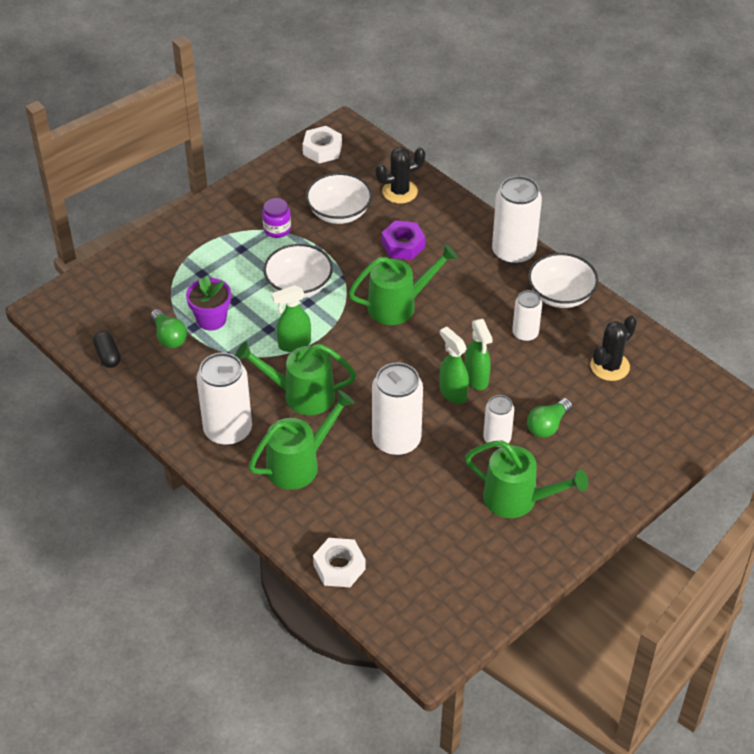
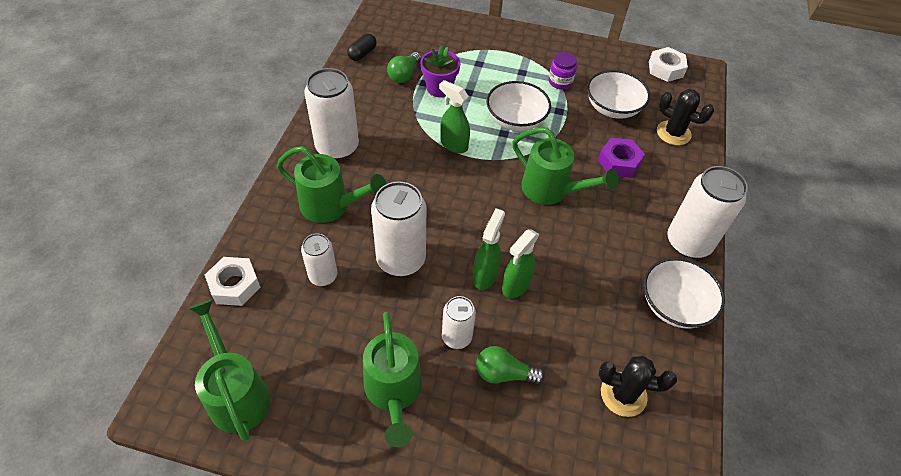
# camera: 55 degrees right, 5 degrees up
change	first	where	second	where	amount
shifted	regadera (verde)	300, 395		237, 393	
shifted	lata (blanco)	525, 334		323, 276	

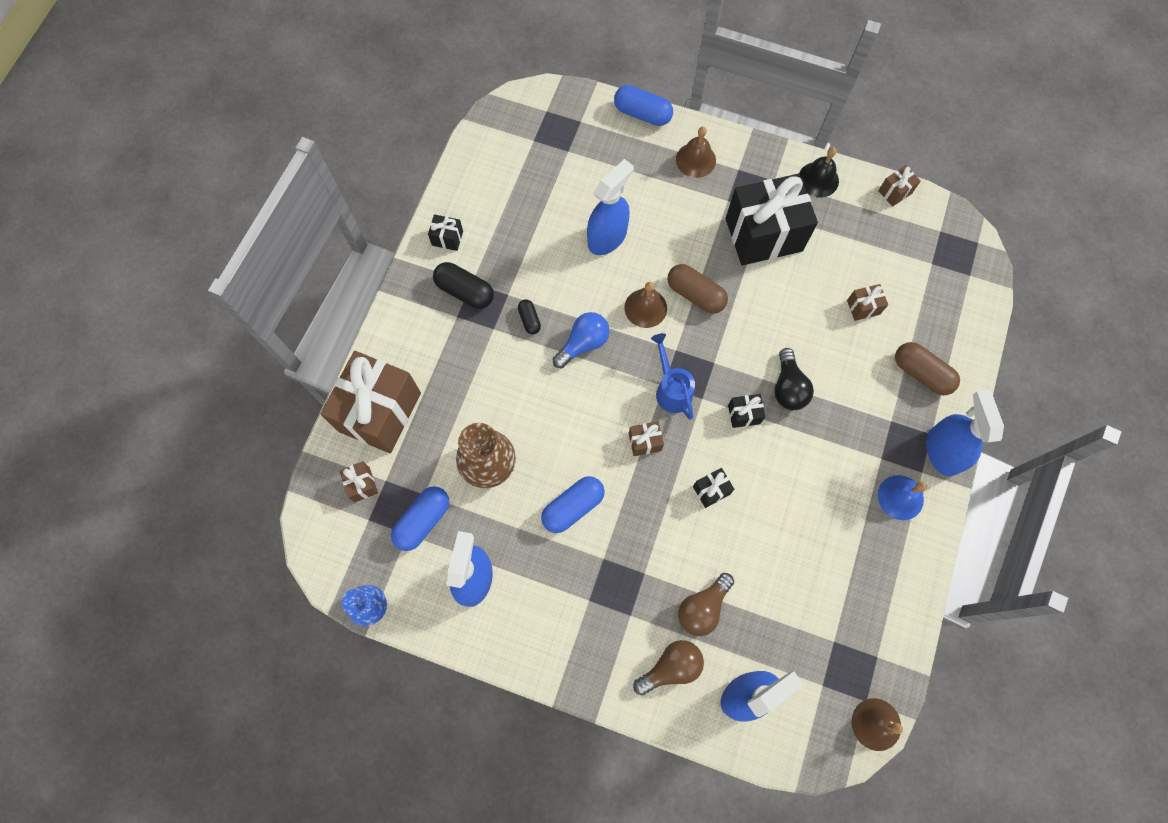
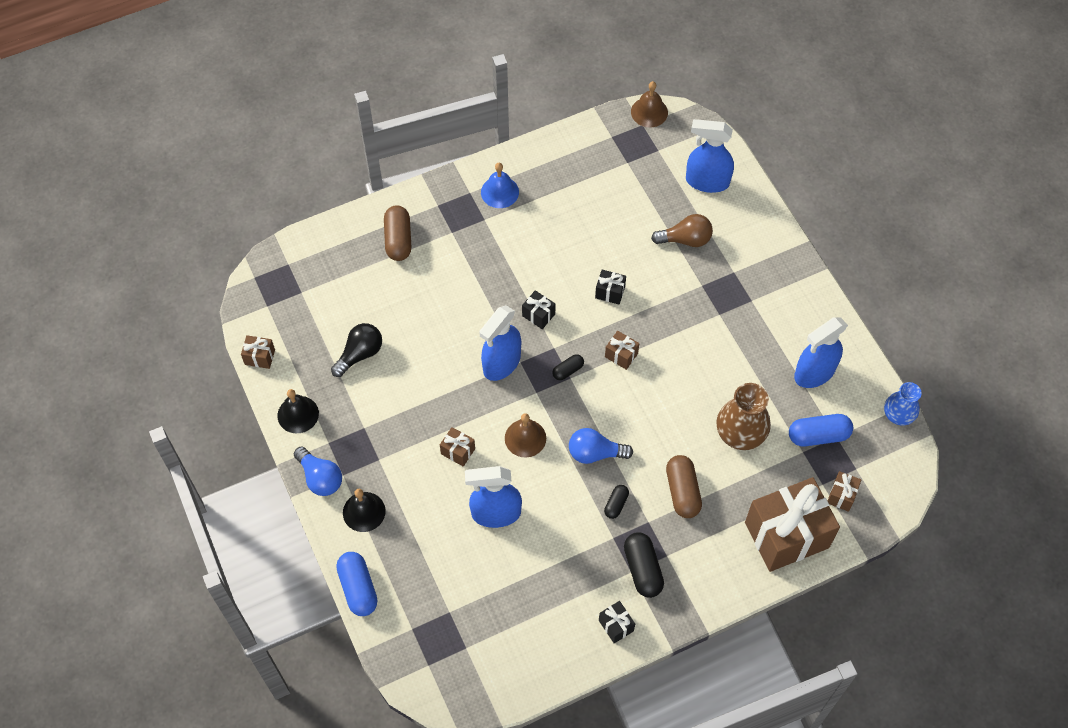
# camera: 135 degrees left, 10 degrees down
change	first	where	second	where	amount
gone	cápsula (azul)	573, 507			
gone	bombilla (marrón)	671, 667			
swapped	regadera (azul)	671, 389	cápsula (negro)	568, 370	
shifted	cápsula (marrón)	695, 295		682, 491	
repainted	campana (marrón)	695, 160	campana (negro)	364, 511	
gone	regalo (negro)	763, 235			
shifted	bombilla (negro)	788, 387		360, 354	
shifted	regalo (marrón)	863, 307		458, 451	
shifted	pulverizador (azul)	942, 451		501, 363	
new			bombilla (azul)	320, 478	

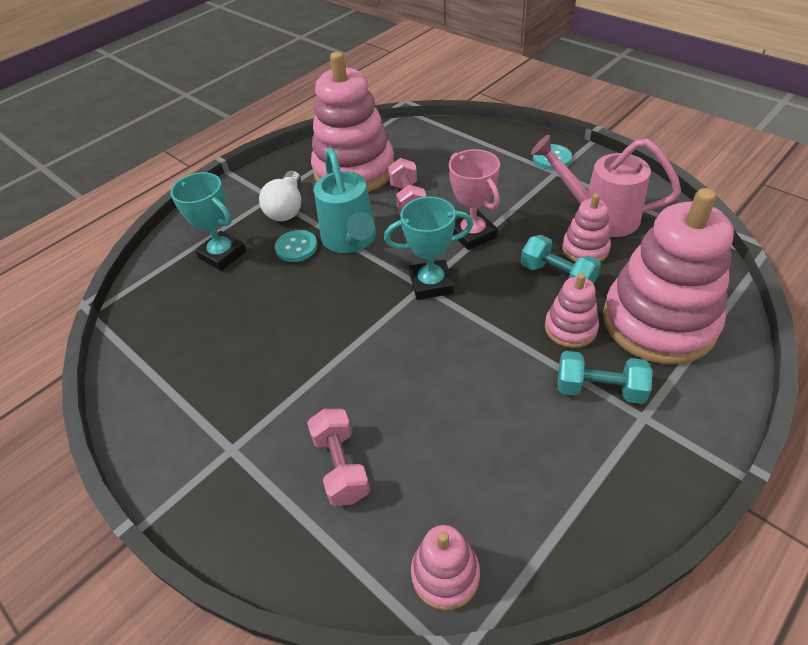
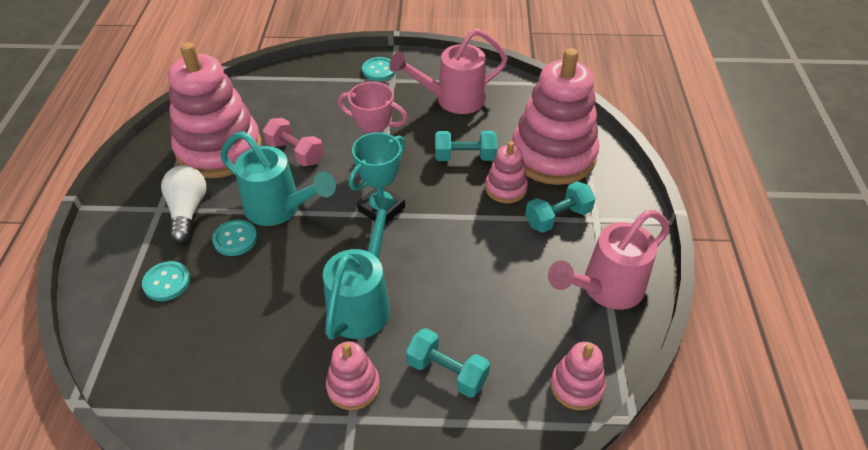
# camera: 45 degrees left, 0 degrees up
change	first	where	second	where	amount
swapped	trofeo (turquesa)	222, 255	botón (turquesa)	167, 282	
rotated	bombilla (blanco)	287, 208		188, 211	150 degrees counterclockwise
repainted	mancuerna (rosa)	341, 466	mancuerna (turquesa)	447, 372	
shifted	juguete apilable (rosa)	585, 249		353, 386	
new			regadera (turquesa)	363, 302	
new			regadera (rosa)	605, 289	

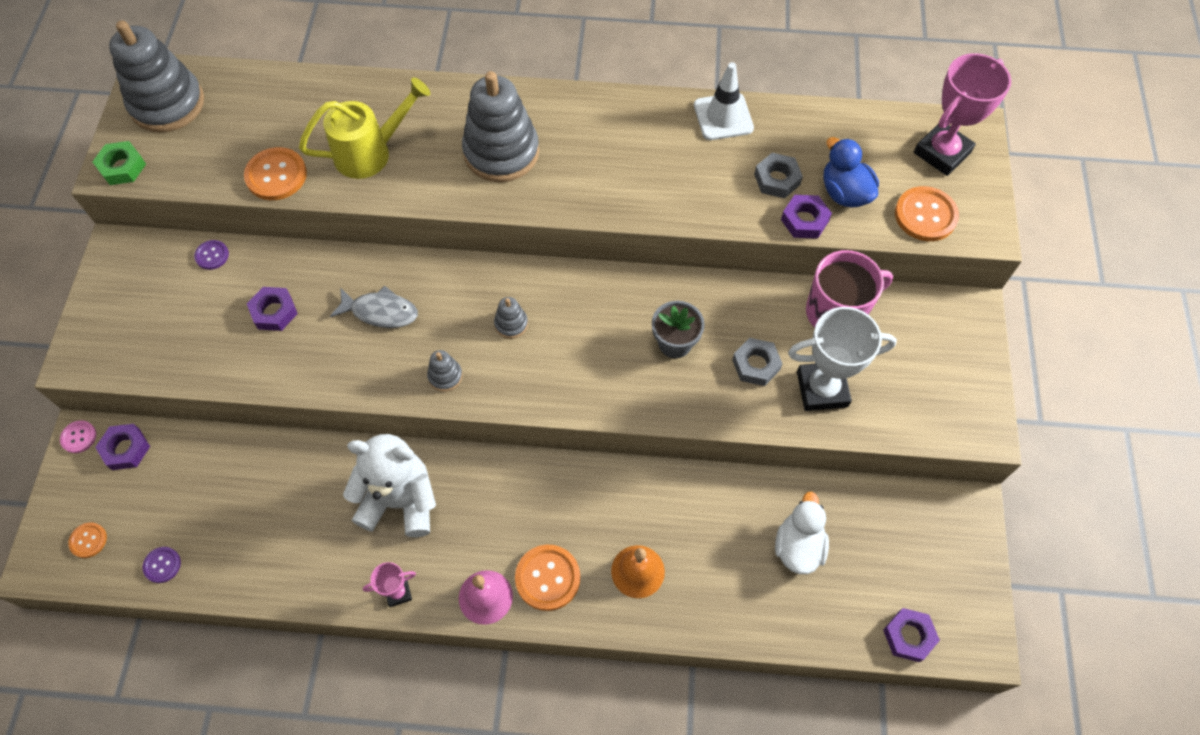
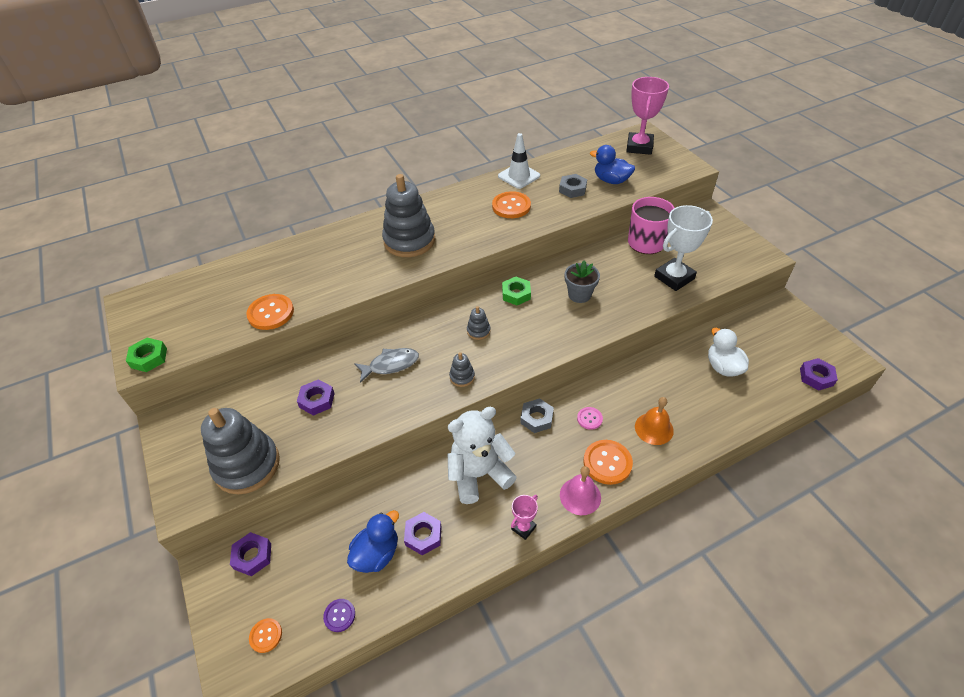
# camera: 30 degrees left, 15 degrees down
change	first	where	second	where	amount
shifted	botón (rosa)	79, 437		589, 419	
shifted	juguete apilable (gris)	167, 104		247, 465	
gone	botón (morado)	212, 255			
gone	regadera (amarillo)	370, 152			
shifted	tuerca (gris)	756, 365		536, 418	
shifted	tuerca (morado)	804, 220		423, 535	
shifted	botón (naranja)	925, 215		511, 206	
new			pato (azul)	377, 553	
new			tuerca (verde)	516, 294	

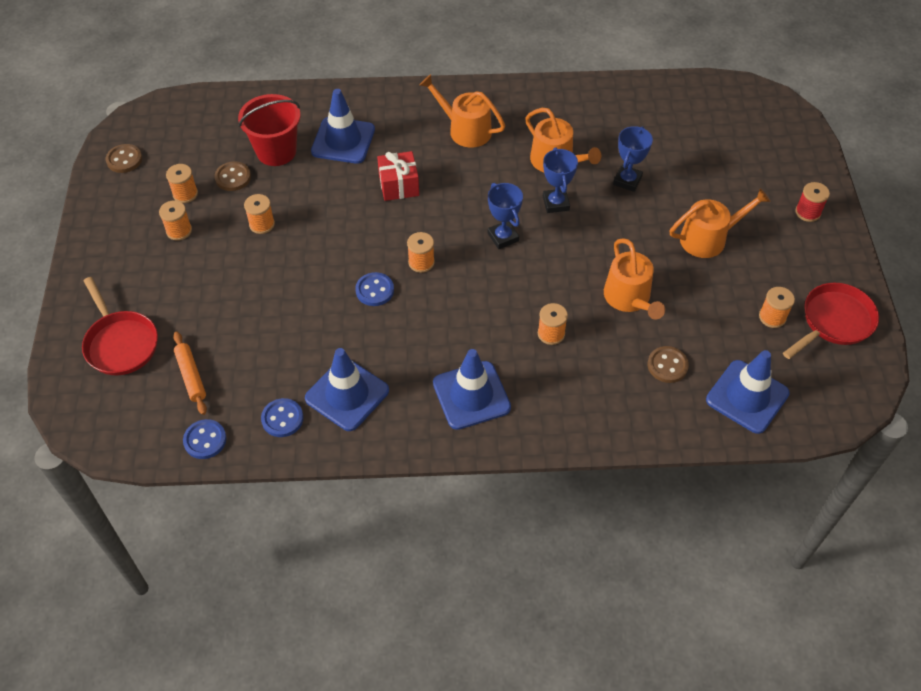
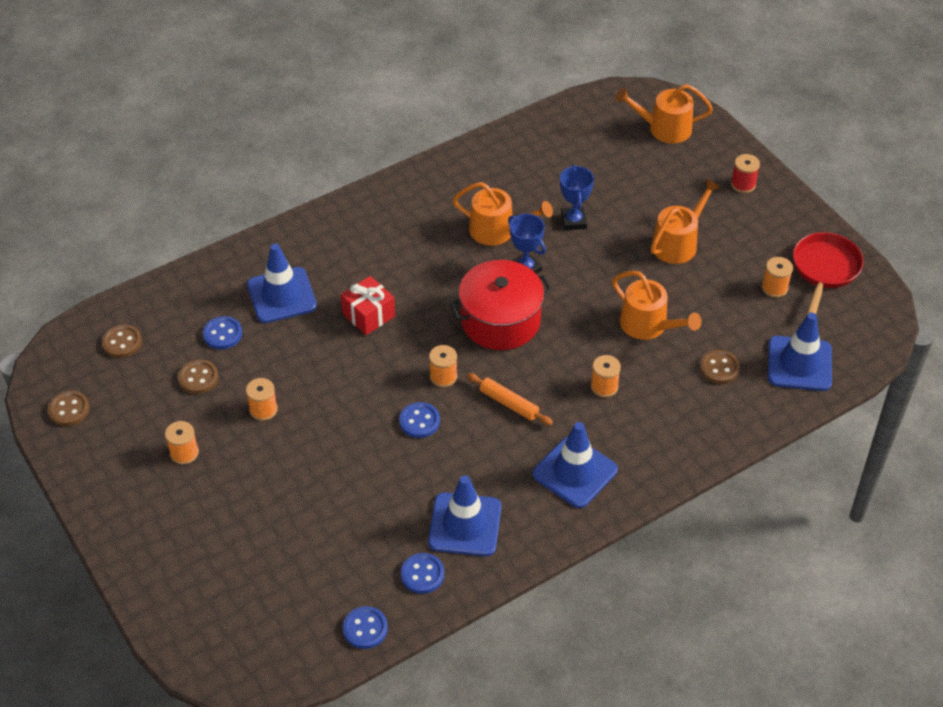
# camera: 30 degrees left, 5 degrees down
change	first	where	second	where	amount
gone	sartén (rojo)	120, 343			
gone	carrete (naranja)	185, 194			
shifted	rodillo (naranja)	191, 376		509, 403	
swapped	balde (rojo)	276, 151	botón (azul)	222, 334	
shifted	regadera (naranja)	465, 130		664, 128	
swapped	trofeo (azul)	503, 237	olla (rojo)	500, 320	
new			botón (marrón)	122, 342	

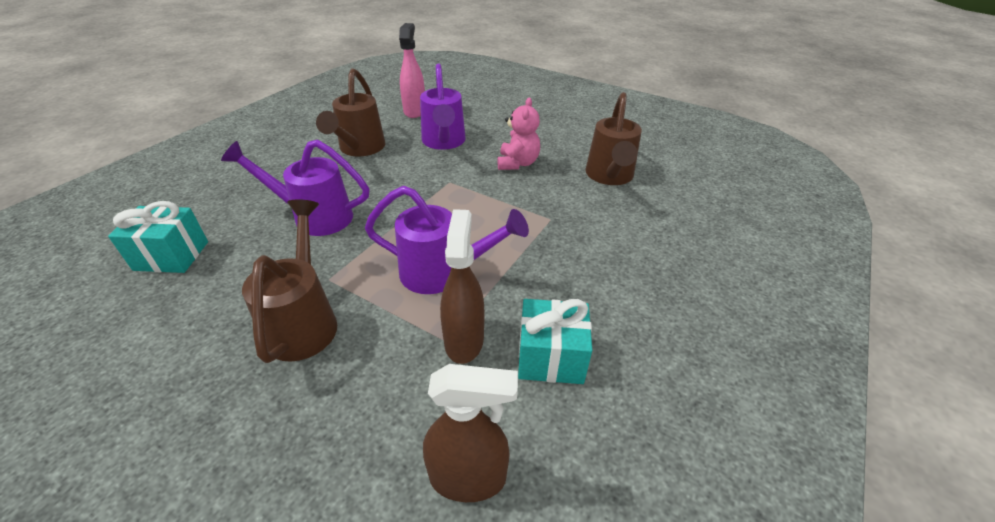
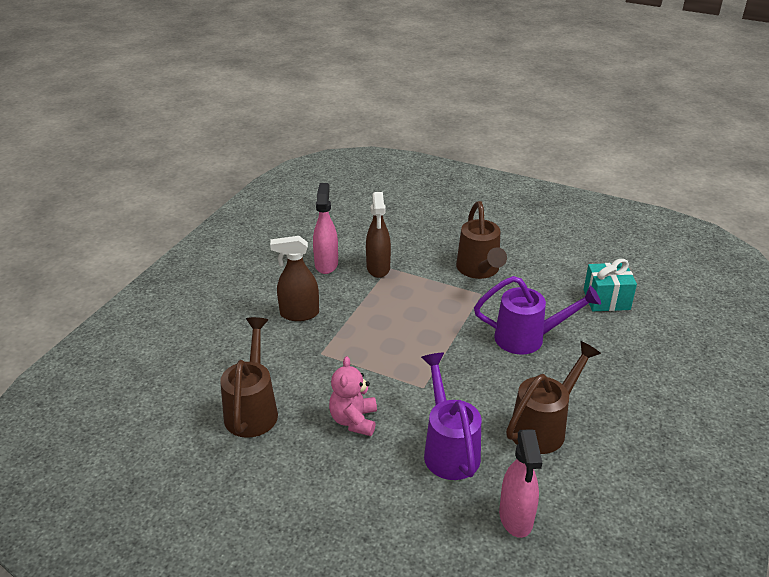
# camera: 175 degrees right, 5 degrees down
change	first	where	second	where	amount
rotated	regadera (marrón)	359, 149		544, 426	45 degrees clockwise
gone	regadera (morado)	443, 273			
shifted	pulverizador (marrón)	468, 478		299, 314	
swapped	regalo (turquesa)	551, 357	pulverizador (rosa)	326, 264	

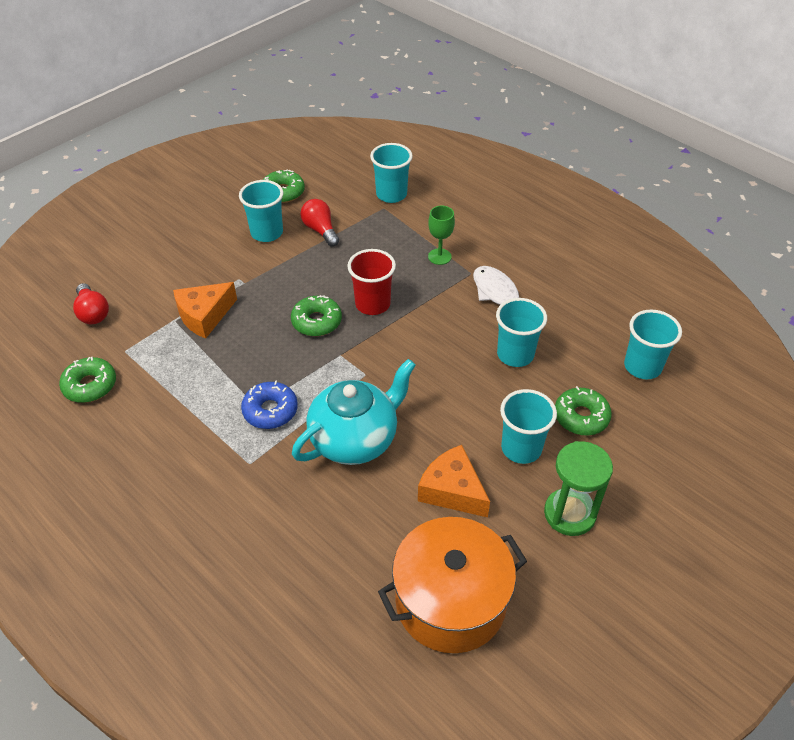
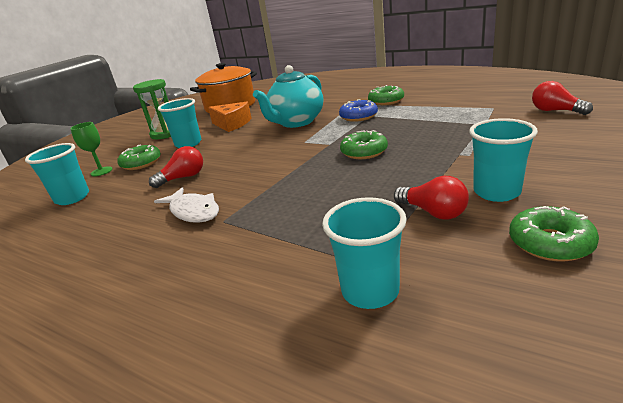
# camera: 170 degrees right, 20 degrees down
change	first	where	second	where	amount
shifted	rosquilla (verde)	90, 385		386, 101	
gone	queso (naranja)	204, 316			
gone	vaso (rojo)	372, 304			
shifted	copa (verde)	439, 256		101, 171	
swapped	vaso (turquesa)	515, 354	bombilla (rojo)	183, 178	

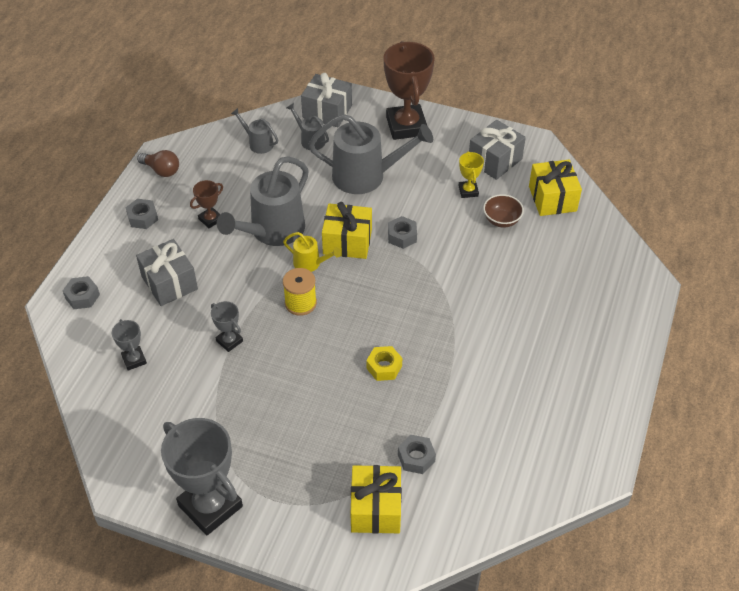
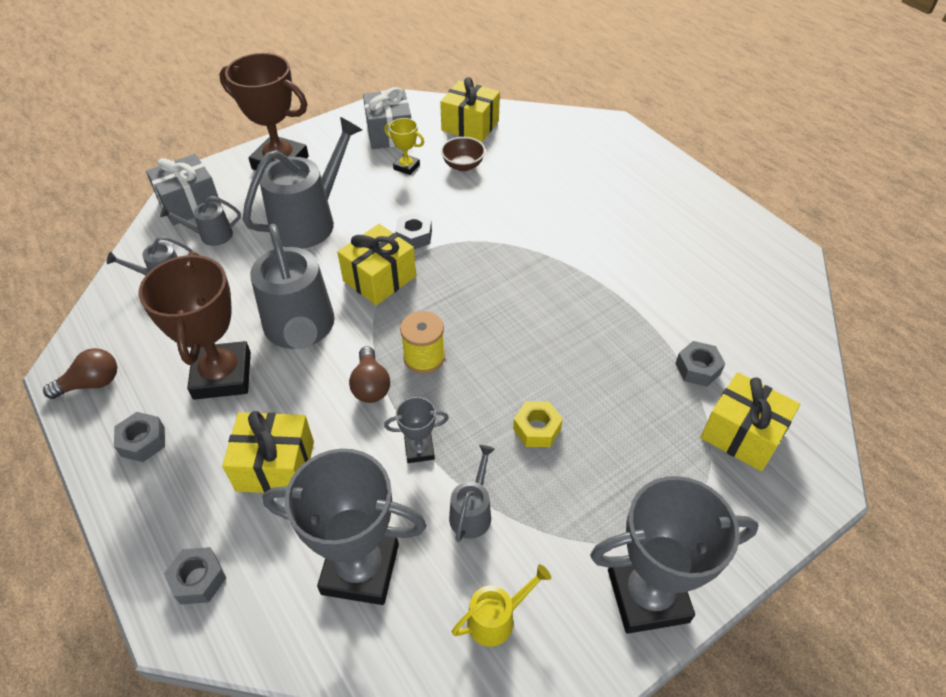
# camera: 55 degrees left, 0 degrees up
change	first	where	second	where	amount
scaled	trofeo (gris)	134, 360		360, 569	x2.13
repainted	regalo (gris)	169, 283	regalo (amarillo)	275, 466	
scaled	trofeo (marrón)	210, 219		222, 375	x2.13
shifted	regadera (amarillo)	310, 264		497, 618	
shifted	tuerca (amarillo)	384, 367		536, 429	
new			bombilla (marrón)	371, 385	
new			regadera (gris)	472, 512	

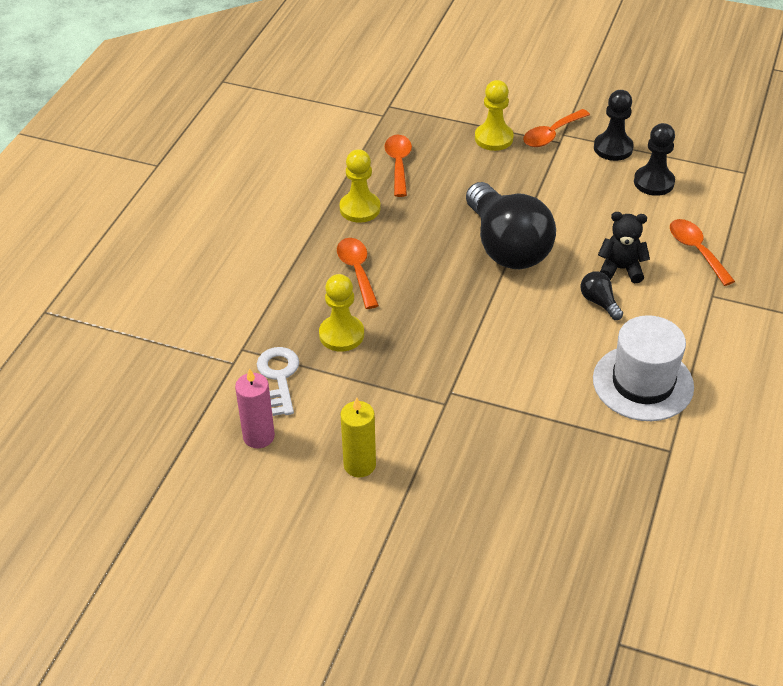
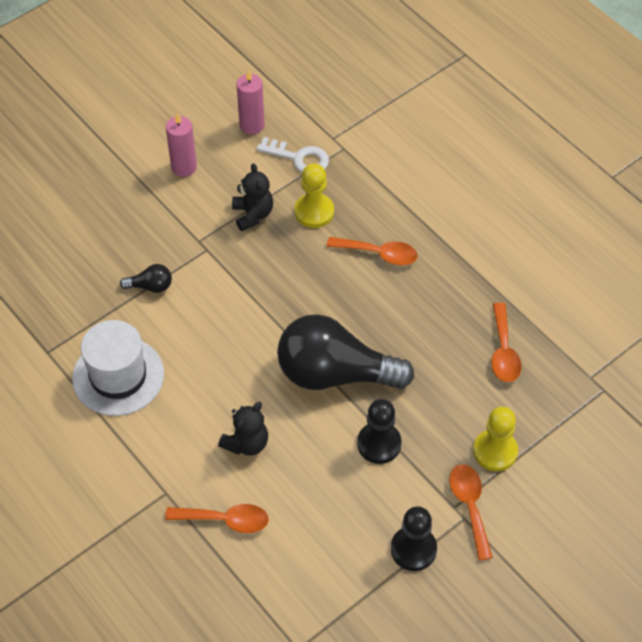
# camera: 120 degrees right, 10 degrees up
change	first	where	second	where	amount
gone	peón (amarillo)	360, 209			
repainted	vela (amarillo)	359, 465	vela (rosa)	184, 167	
rotated	cuchara (naranja)	398, 164		503, 351	60 degrees clockwise
shifted	bombilla (negro)	599, 302		150, 286	
shifted	peón (negro)	653, 182		379, 444	
new			osito (negro)	253, 214	

